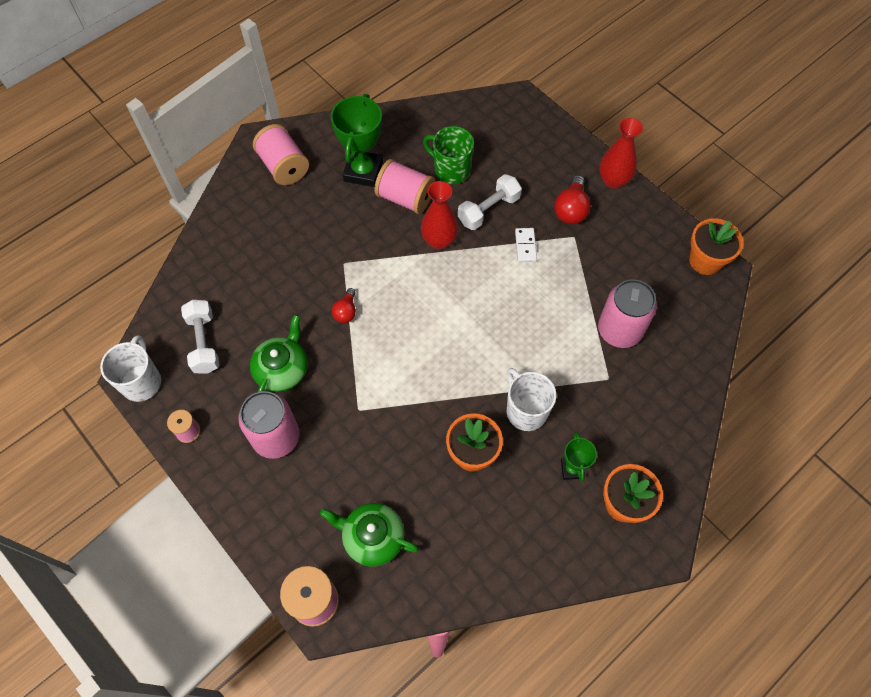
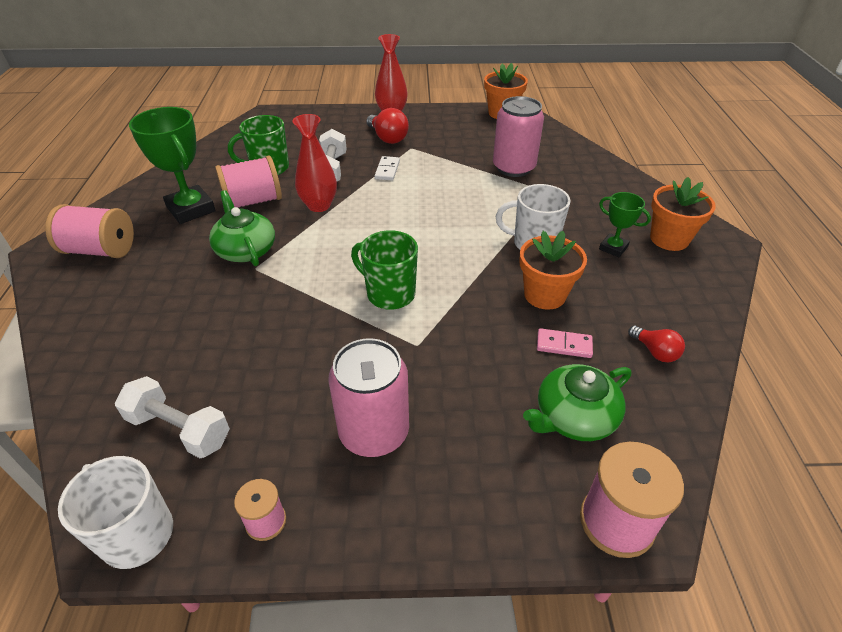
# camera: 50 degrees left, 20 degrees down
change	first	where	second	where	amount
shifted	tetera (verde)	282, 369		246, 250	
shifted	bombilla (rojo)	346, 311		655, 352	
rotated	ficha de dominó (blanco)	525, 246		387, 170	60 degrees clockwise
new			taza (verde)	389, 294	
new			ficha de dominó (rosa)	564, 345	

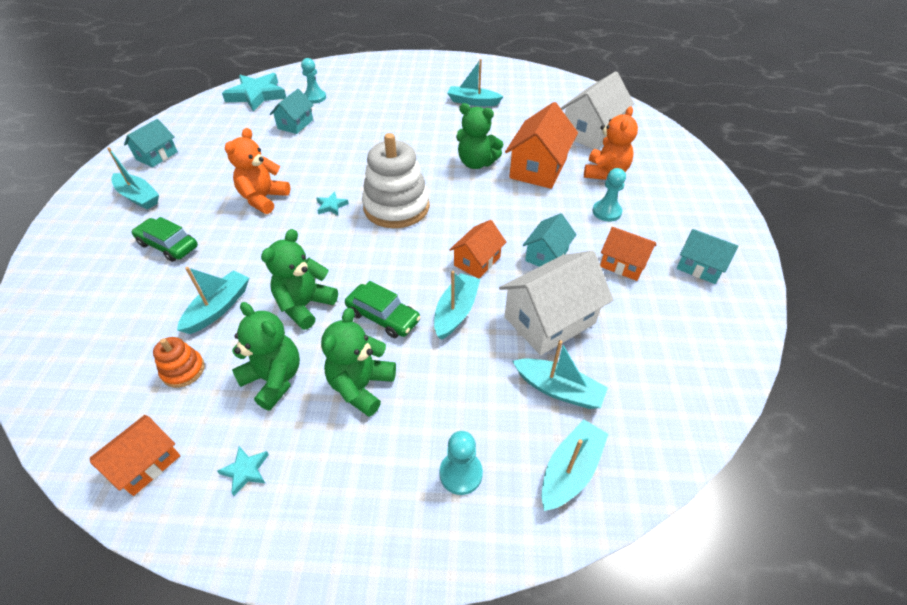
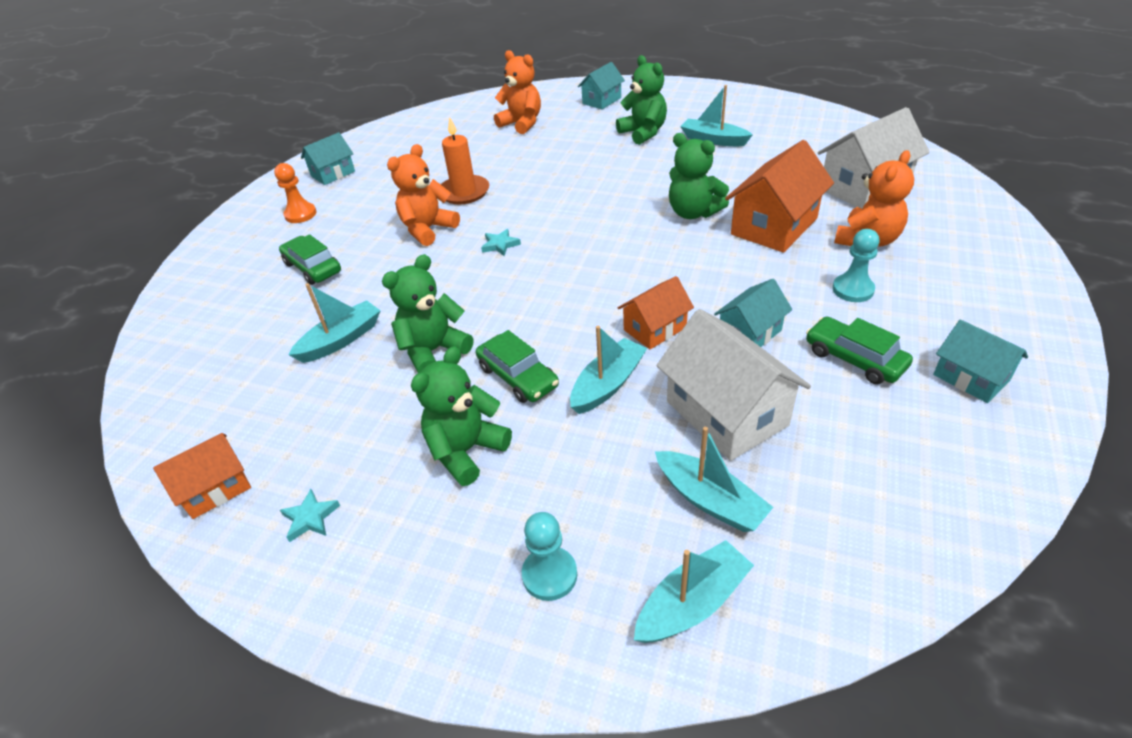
# camera: 20 degrees right, 5 degrees down
change	first	where	second	where	amount
swapped	barco (turquesa)	138, 197	peón (naranja)	300, 214	
gone	juguete apilable (naranja)	183, 370			
gone	estrella (turquesa)	257, 95			
shifted	osito (verde)	274, 379		643, 133	
shifted	casa (turquesa)	295, 124		601, 101	
swapped	peón (turquesa)	315, 98	osito (naranja)	522, 123	
gone	juguete apilable (blanco)	396, 207			
rotated	casa (blanco)	549, 320		726, 413	75 degrees clockwise
swapped	casa (naranja)	623, 264	coche (verde)	854, 358	
new			vela (naranja)	464, 192	

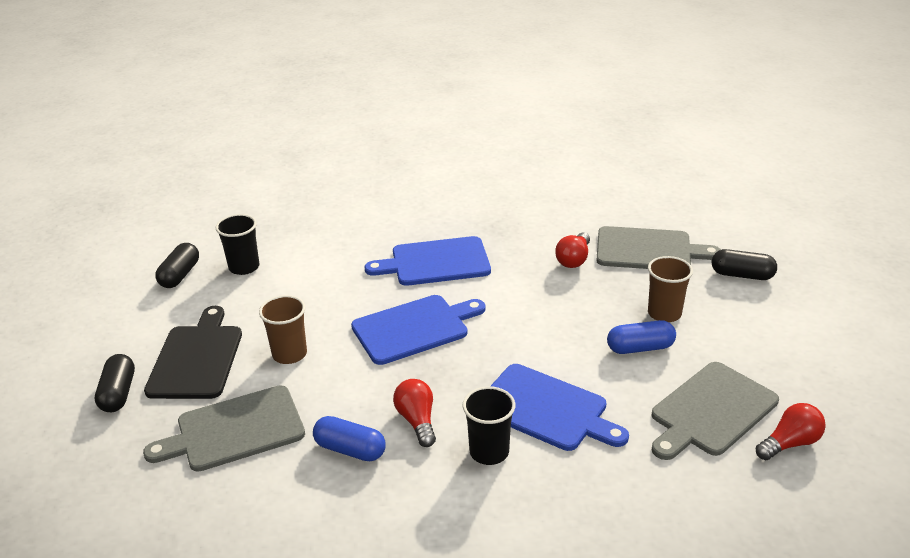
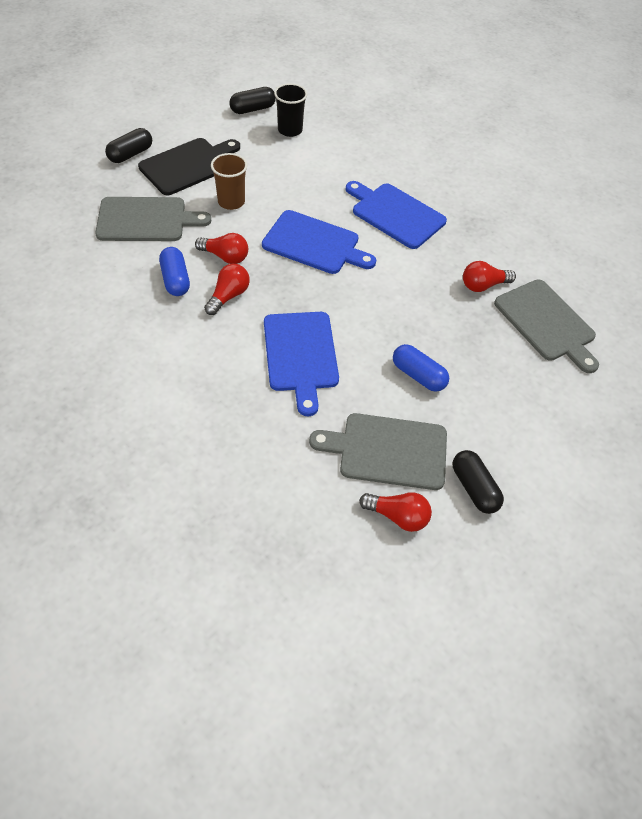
# camera: 45 degrees right, 20 degrees up
change	first	where	second	where	amount
rotated	tabla de cortar (gris)	235, 430		146, 220	150 degrees clockwise
gone	vaso (negro)	489, 452			
gone	vaso (marrón)	664, 313			
shifted	cápsula (negro)	742, 275		474, 488	
new			bombilla (rojo)	225, 257	

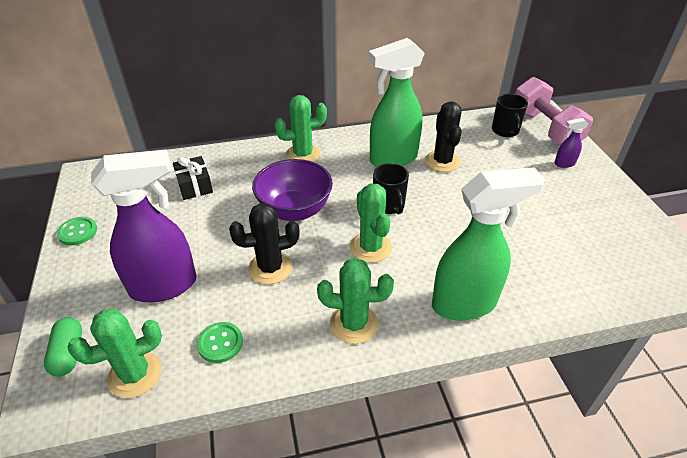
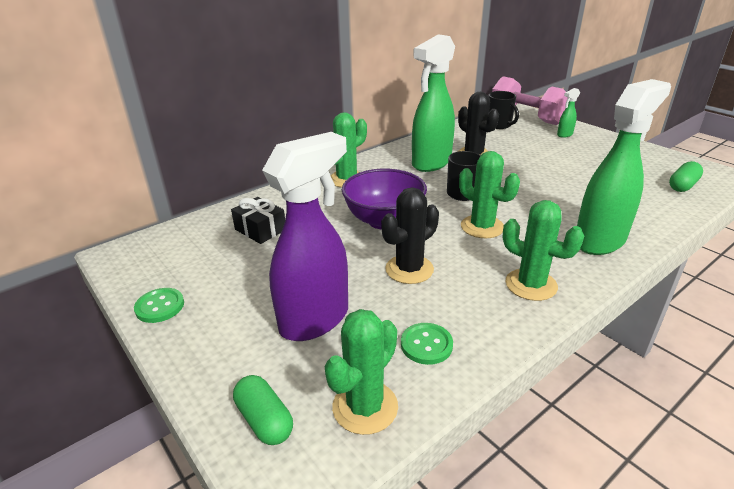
# camera: 25 degrees left, 10 degrees down
change	first	where	second	where	amount
rotated	cactus (verde)	354, 324		531, 285	60 degrees clockwise
repainted	pulverizador (morado)	564, 164	pulverizador (verde)	564, 134	
new			cápsula (verde)	682, 186	

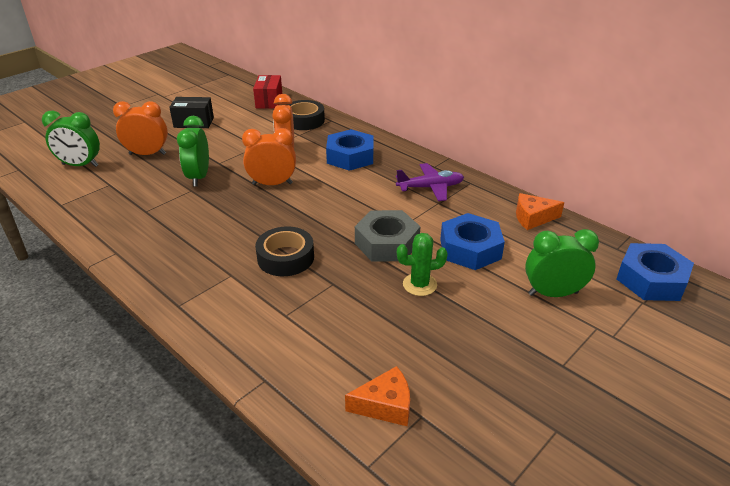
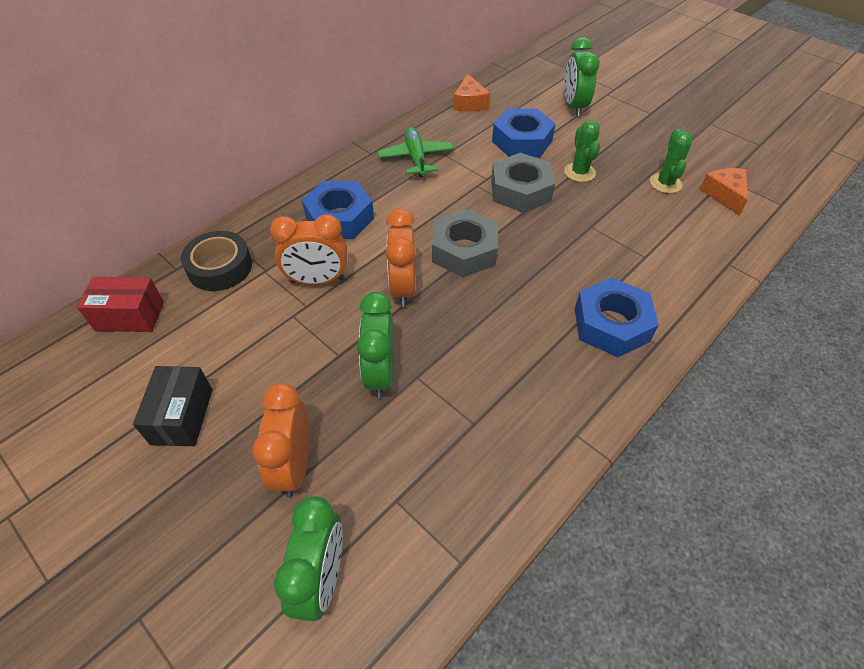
# camera: 90 degrees left, 15 degrees up
change	first	where	second	where	amount
rotated	despertador (verde)	198, 177		380, 374	90 degrees clockwise
gone	cinta adhesiva (negro)	285, 258			
repainted	avión (morado)	430, 187	avión (verde)	416, 158	
shifted	tuerca (azul)	651, 280		611, 324	
new			tuerca (gris)	464, 250	
new			cactus (verde)	665, 183	

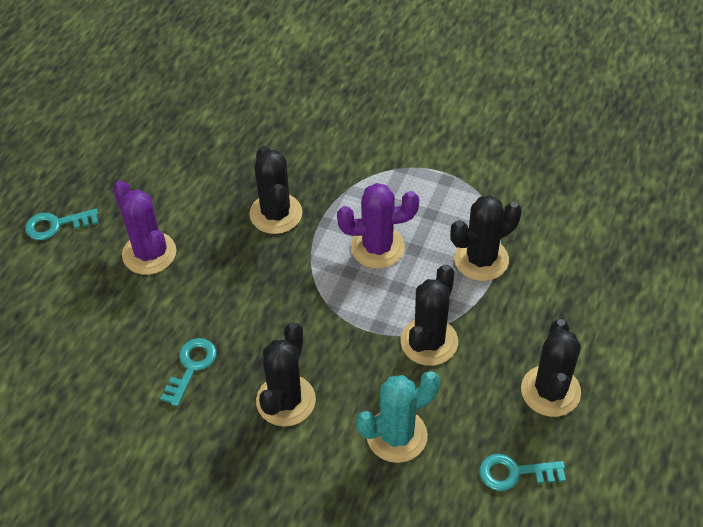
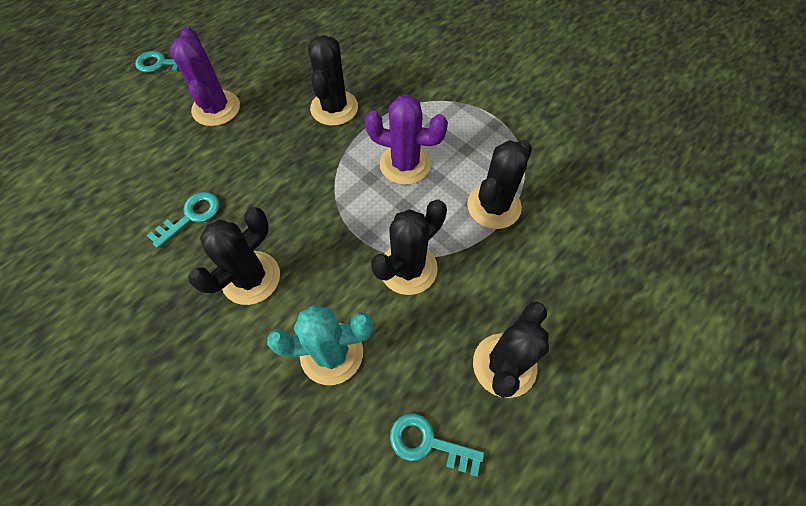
# camera: 20 degrees right, 10 degrees up
change	first	where	second	where	amount
rotated	cactus (negro)	481, 259		494, 206	45 degrees counterclockwise

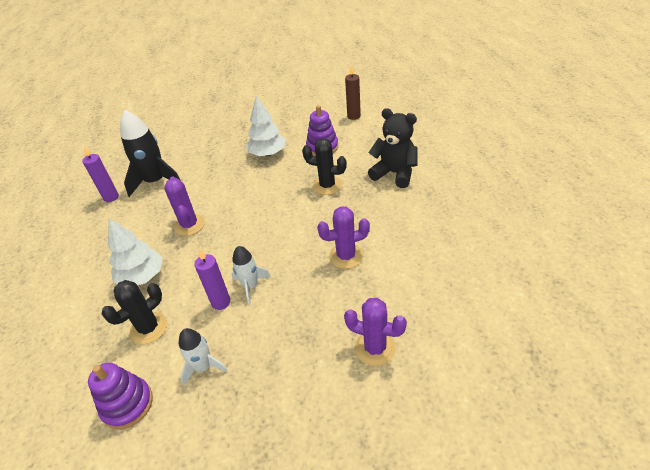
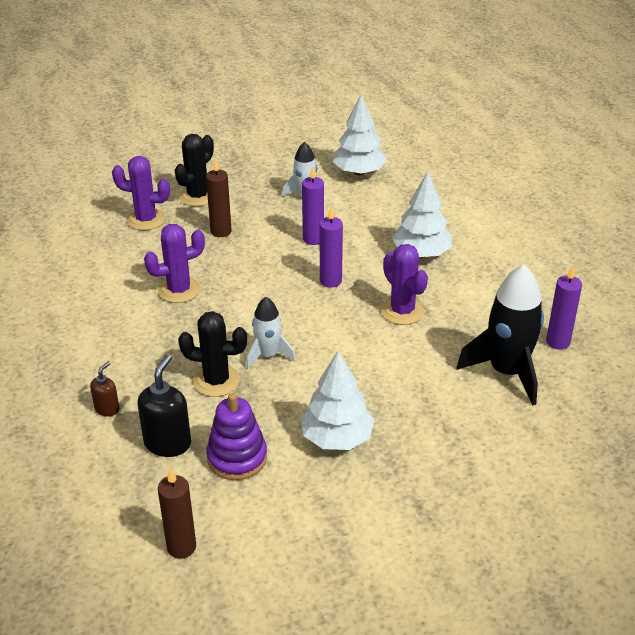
# camera: 165 degrees right, 5 degrees down
change	first	where	second	where	amount
swapped	juguete apilable (morado)	127, 404	árbol (blanco)	359, 172	
shifted	cactus (negro)	149, 328		197, 196	
shifted	cohete (blanco)	251, 286		268, 355	
swapped	osito (negro)	394, 173	dispensador de jabón (marrón)	107, 409	
new			dispensador de jabón (negro)	168, 443	
new			vela (marrón)	221, 231	
new			vela (morado)	330, 281	

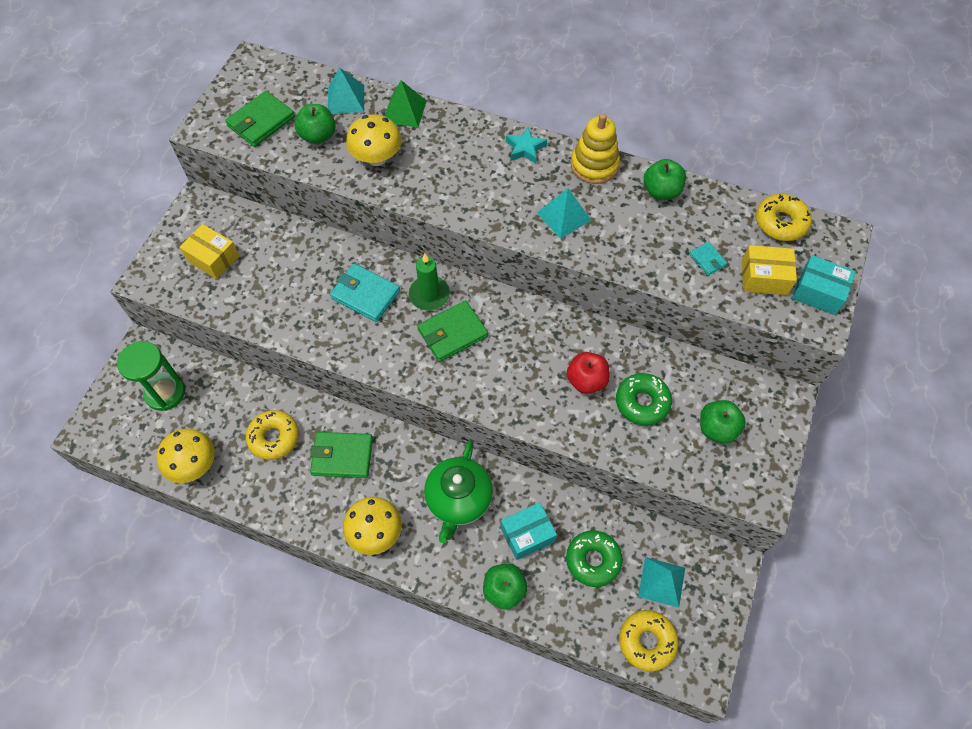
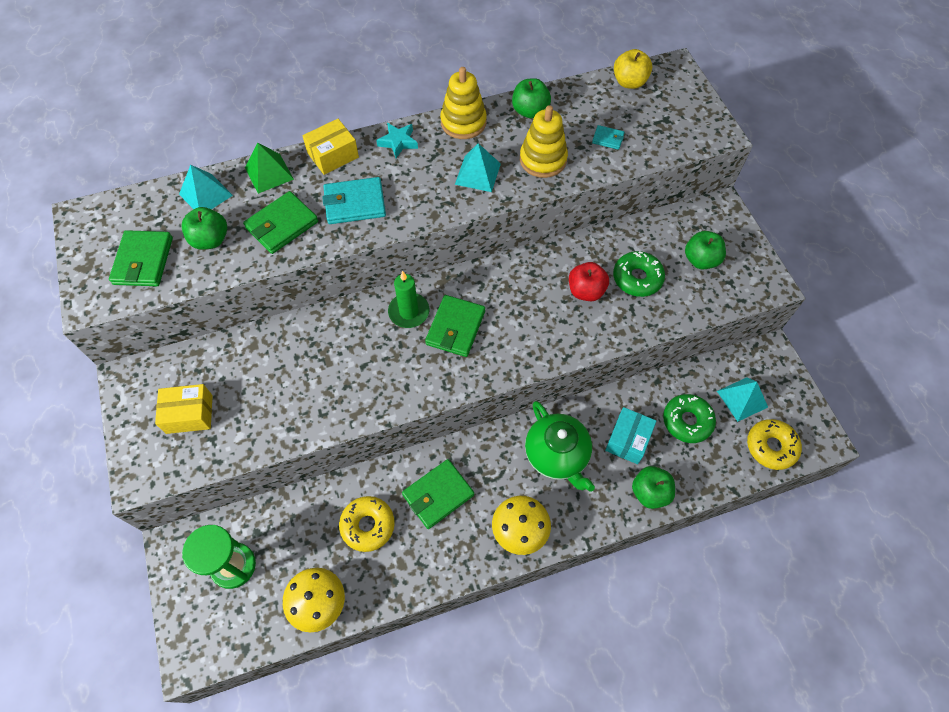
# camera: 40 degrees left, 0 degrees up
change	first	where	second	where	amount
shifted	cartera (turquesa)	365, 294		355, 203	
swapped	seta (amarillo)	376, 158	cartera (verde)	282, 225	
shifted	caja (amarillo)	764, 277		333, 155	
swapped	rosquilla (amarillo)	780, 222	manzana (amarillo)	629, 82	
gone	caja (turquesa)	818, 292			
new			juguete apilable (amarillo)	543, 160	

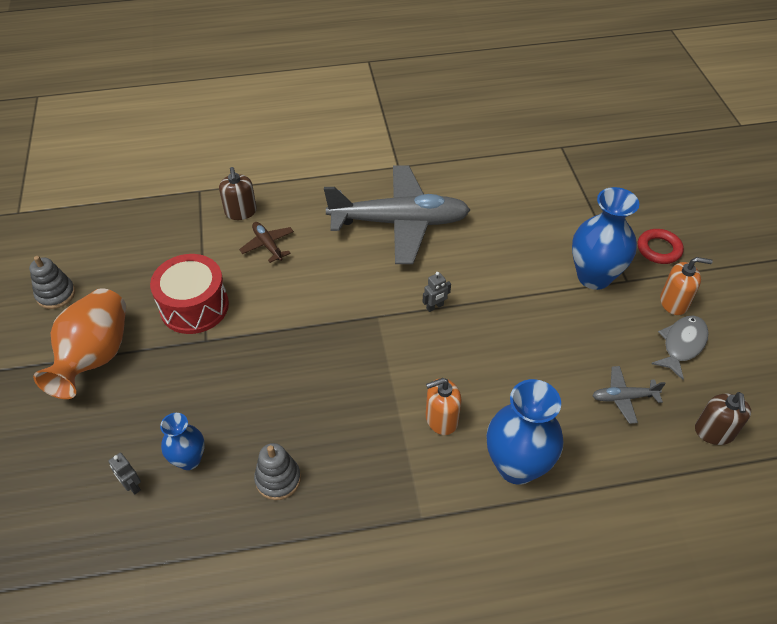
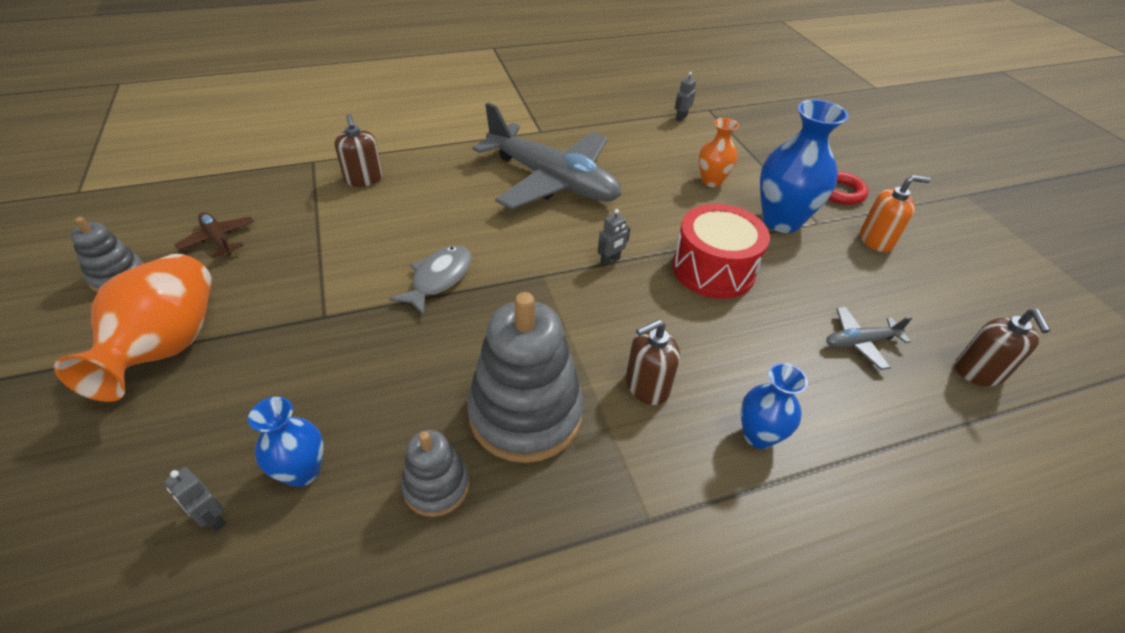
# camera: 10 degrees left, 5 degrees down
change	first	where	second	where	amount
shifted	tambor (rojo)	194, 306		713, 269	
shifted	avión (marrón)	268, 245		218, 239	
rotated	avión (gris)	400, 222		552, 181	45 degrees clockwise
repainted	dispensador de jabón (naranja)	441, 419	dispensador de jabón (marrón)	647, 386	
scaled	florero (azul)	517, 466		758, 435	x0.57
shifted	pez (gris)	682, 345		439, 278	
new			juguete apilable (gris)	525, 413	
new			robot (gris)	681, 118	
new			florero (naranja)	711, 181	

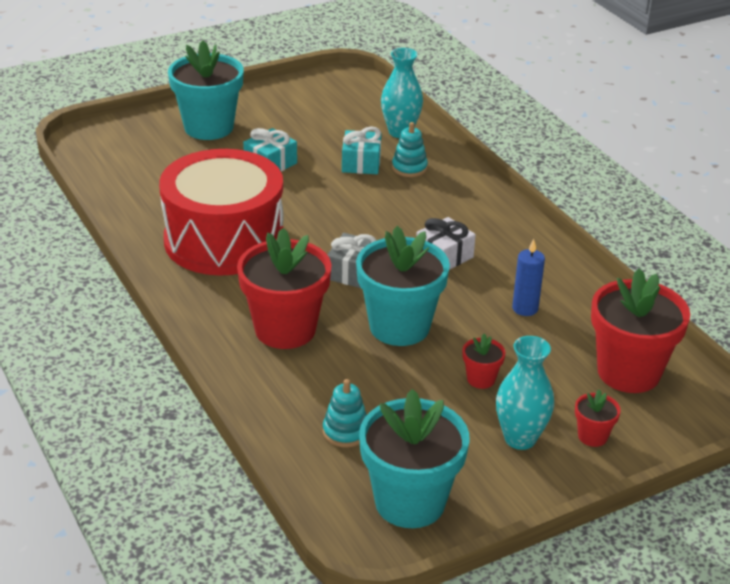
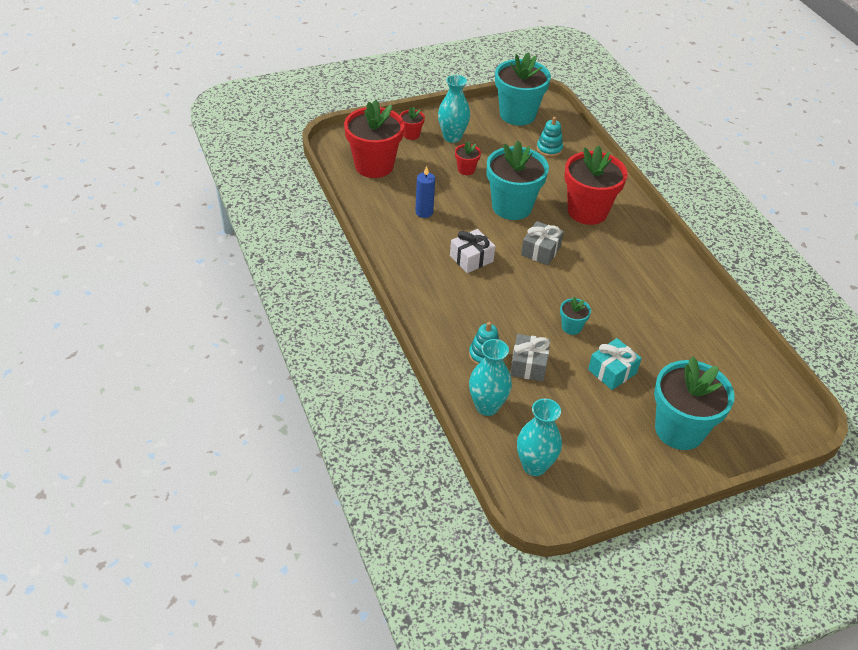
# camera: 175 degrees left, 10 degrees up
change	first	where	second	where	amount
gone	tambor (rojo)	224, 240			
repainted	regalo (turquesa)	361, 163	regalo (gris)	528, 365	
new			florero (turquesa)	534, 466	
new			maceta (turquesa)	571, 327	

